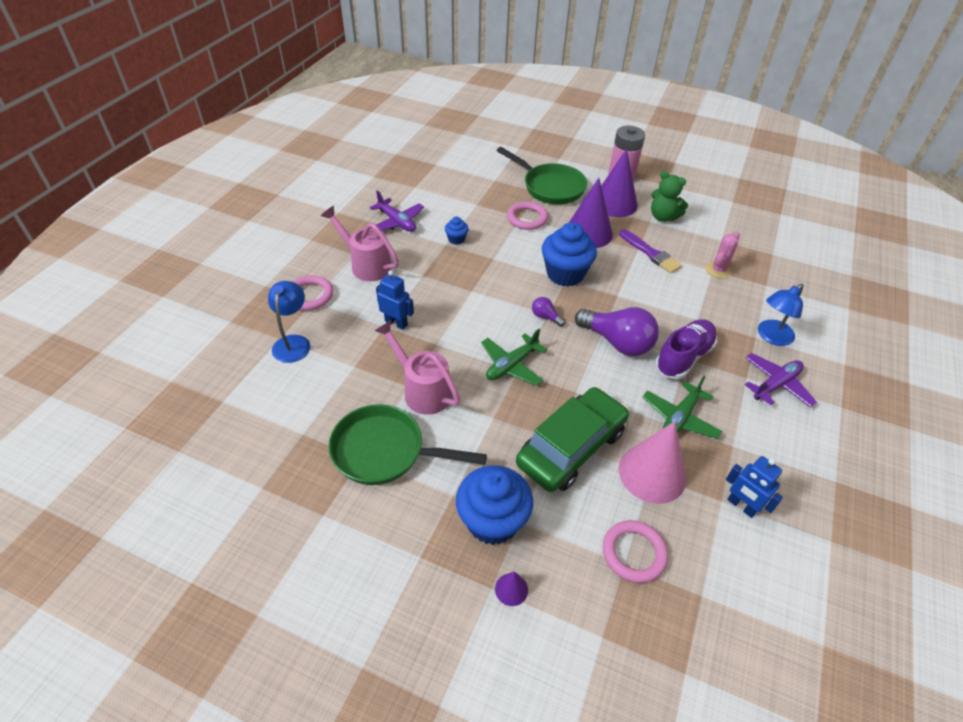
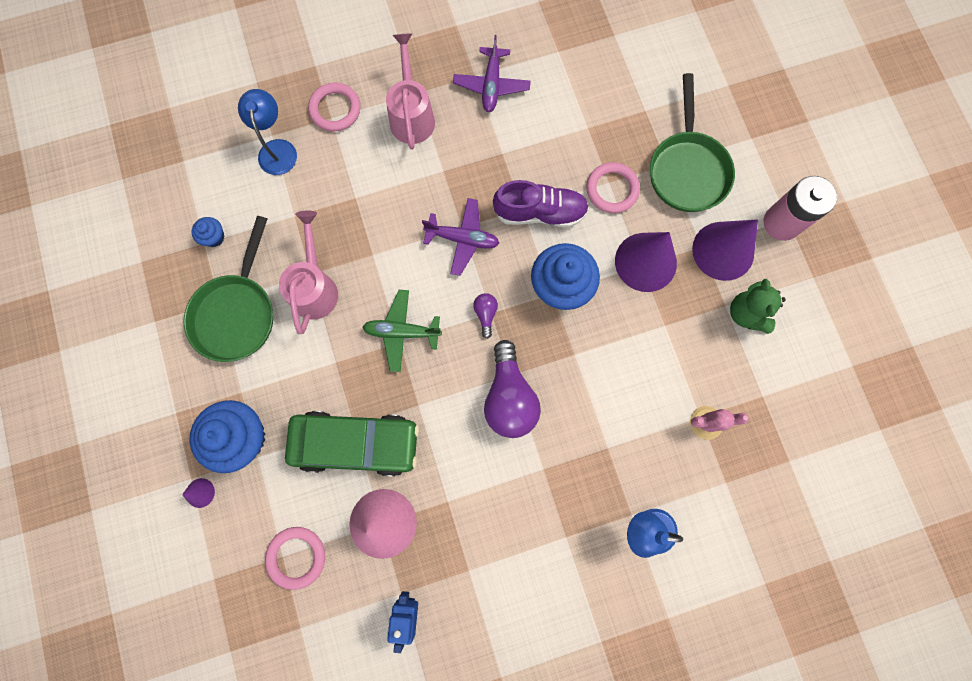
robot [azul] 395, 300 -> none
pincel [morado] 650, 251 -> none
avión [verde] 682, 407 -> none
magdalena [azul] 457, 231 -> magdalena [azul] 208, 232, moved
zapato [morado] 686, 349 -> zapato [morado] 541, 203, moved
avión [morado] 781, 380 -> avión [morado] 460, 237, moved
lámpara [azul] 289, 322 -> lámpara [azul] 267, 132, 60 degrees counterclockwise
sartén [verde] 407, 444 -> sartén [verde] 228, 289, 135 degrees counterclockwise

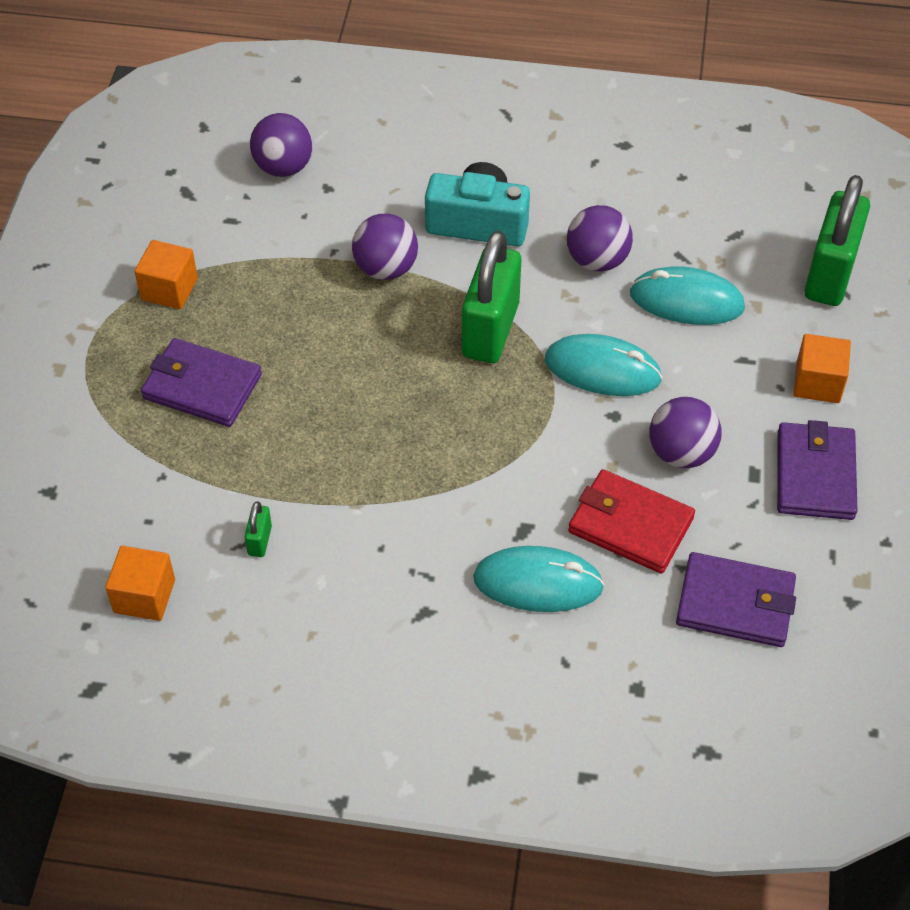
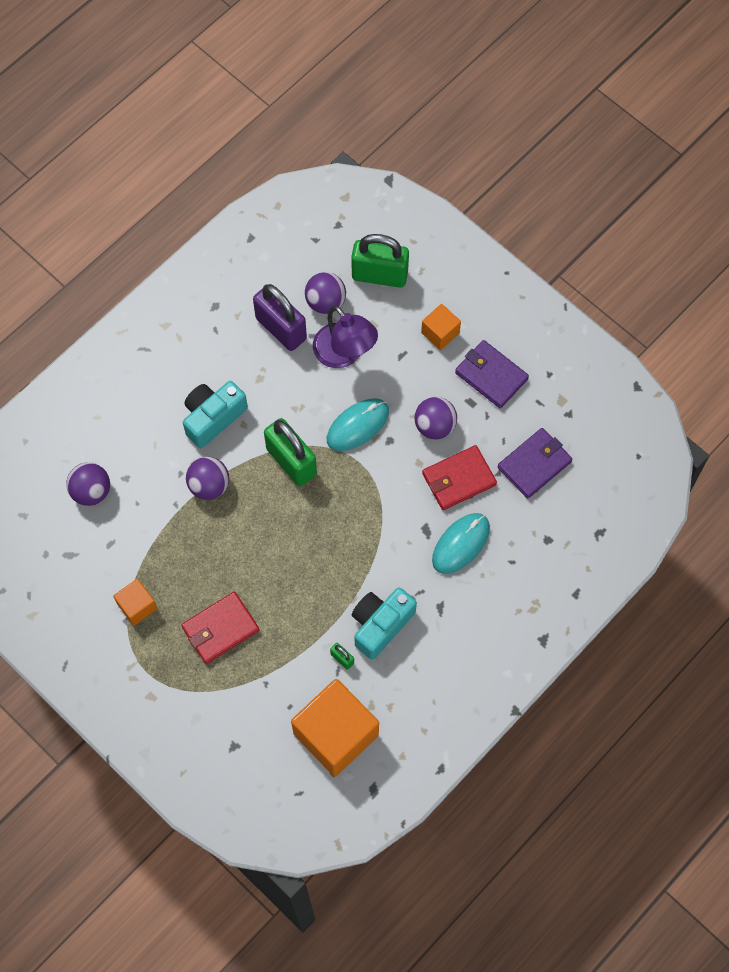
none -> candado [morado] 280, 317
none -> cámara [turquesa] 384, 623
pelota [morado] 600, 238 -> pelota [morado] 325, 293, moved
ratón [turquesa] 687, 295 -> lámpara [morado] 345, 337
cartera [morado] 201, 382 -> cartera [rojo] 220, 628
candado [verde] 837, 240 -> candado [verde] 380, 261, 45 degrees counterclockwise
cubo [naranja] 140, 583 -> cubo [naranja] 335, 728, x2.03

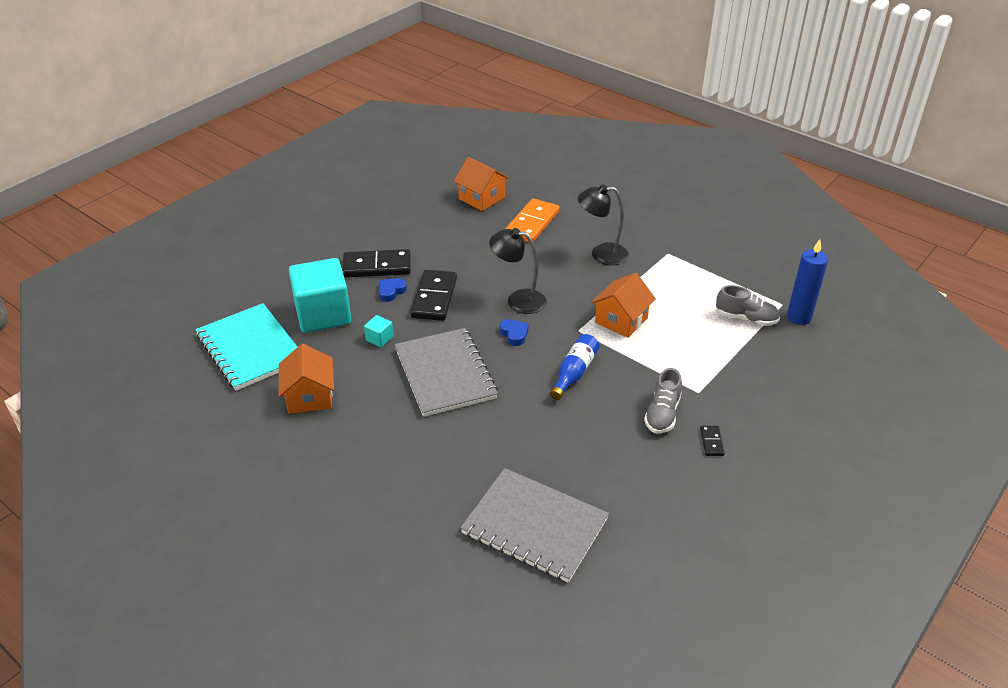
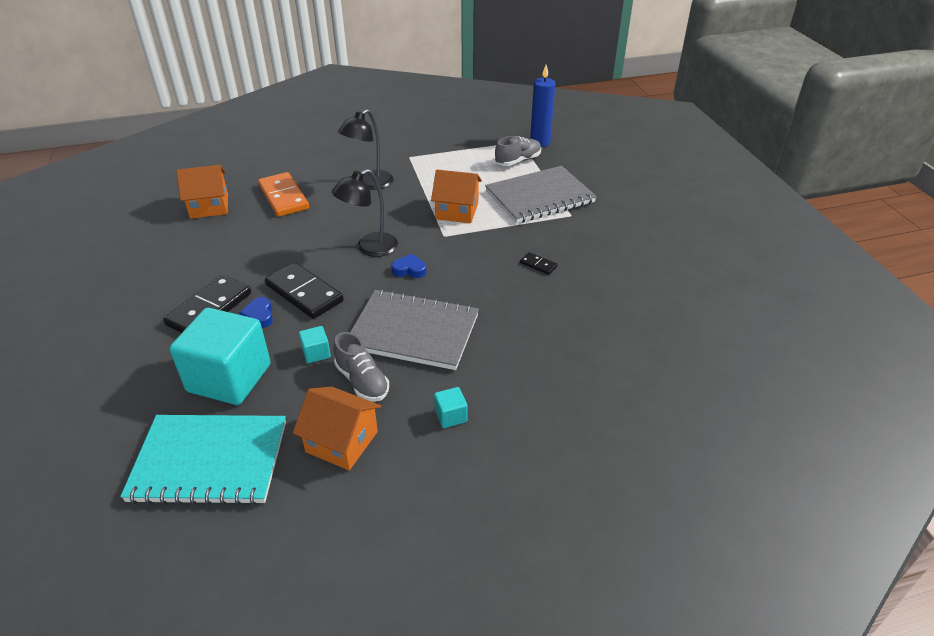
botella [azul] 575, 367 -> none
none -> cubo [turquesa] 451, 407
cuaderno [gris] 534, 525 -> cuaderno [gris] 541, 194, moved
zapato [gris] 663, 400 -> zapato [gris] 361, 367, moved
ficha de dominó [negro] 712, 441 -> ficha de dominó [negro] 539, 263, moved
casa [naranja] 623, 305 -> casa [naranja] 456, 196, 60 degrees counterclockwise

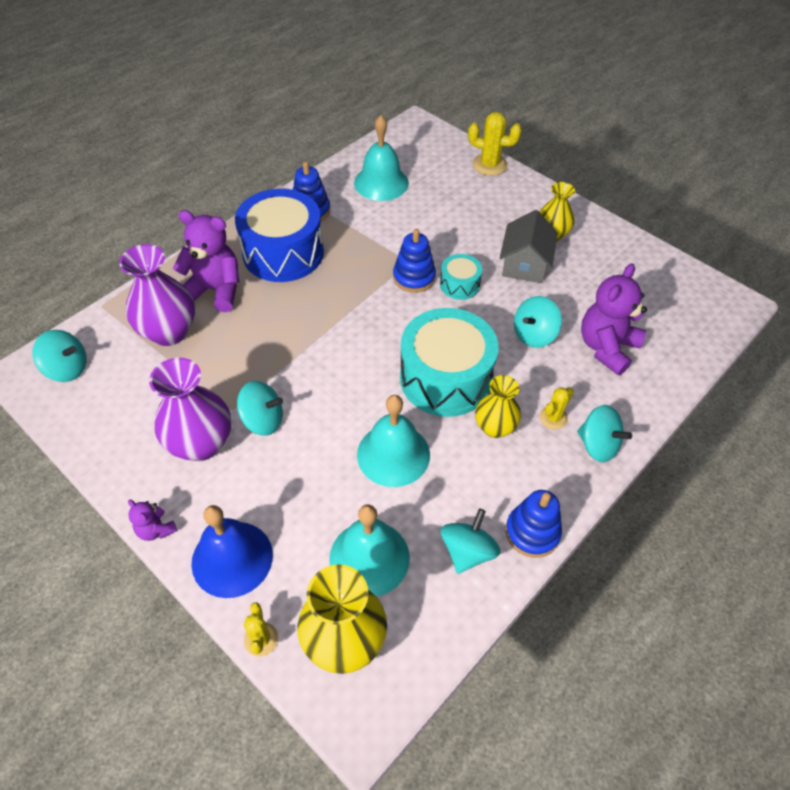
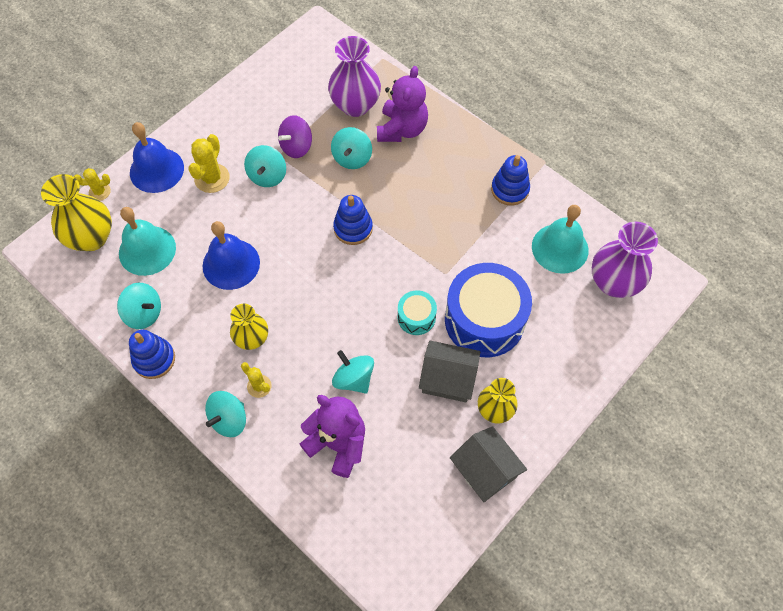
osito [morado] 153, 520 -> none
tambor [turquesa] 449, 362 -> none
none -> peonza [morado] 295, 136
none -> casa [gris] 488, 464
peonza [turquesa] 60, 356 -> peonza [turquesa] 351, 148, moved
florero [morado] 190, 409 -> florero [morado] 625, 260, moved
tambor [azul] 279, 235 -> tambor [azul] 488, 310, moved
juguete apilable [azul] 414, 261 -> juguete apilable [azul] 353, 220, moved
cactus [amarillo] 495, 144 -> cactus [amarillo] 209, 163, moved
campana [turquesa] 393, 441 -> campana [azul] 231, 255

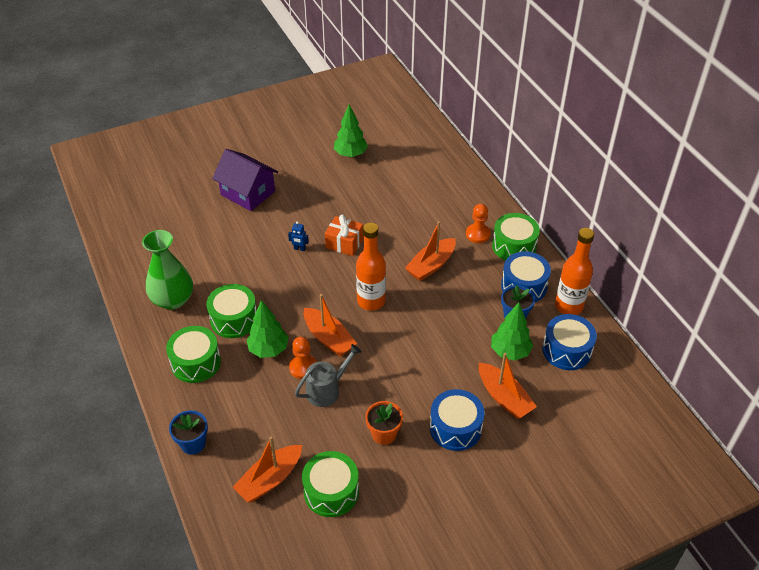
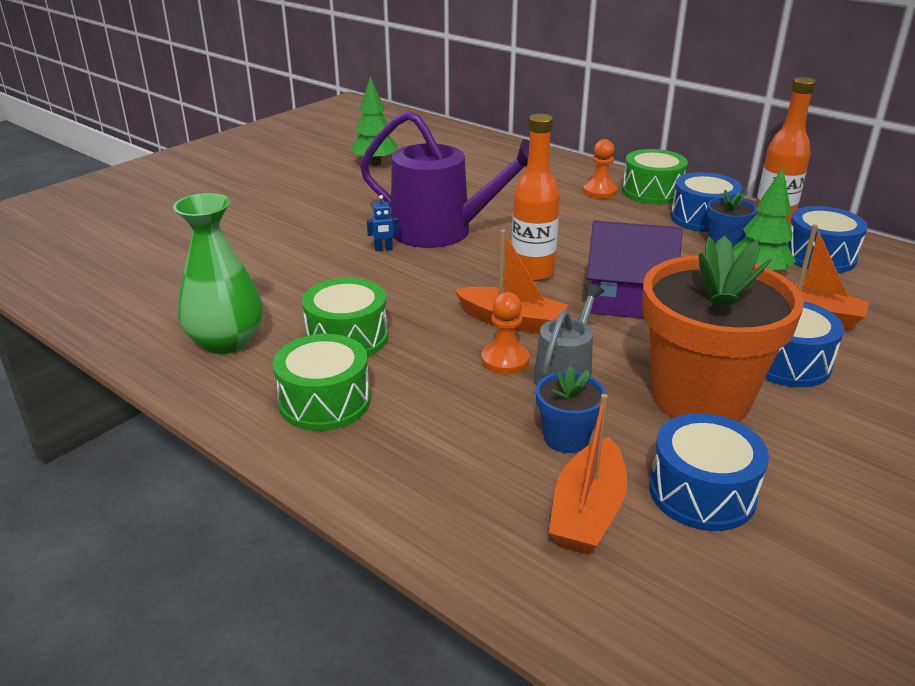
árbol [verde] 268, 329 -> none
barco [naranja] 430, 251 -> none
maceta [azul] 188, 432 -> maceta [azul] 571, 410, moved
casa [morado] 245, 180 -> casa [morado] 635, 270, moved
regalo [naranja] 344, 235 -> regadera [morado] 444, 179
tambor [verde] 330, 484 -> tambor [azul] 709, 472
maceta [naranja] 384, 423 -> maceta [naranja] 723, 329, x2.26

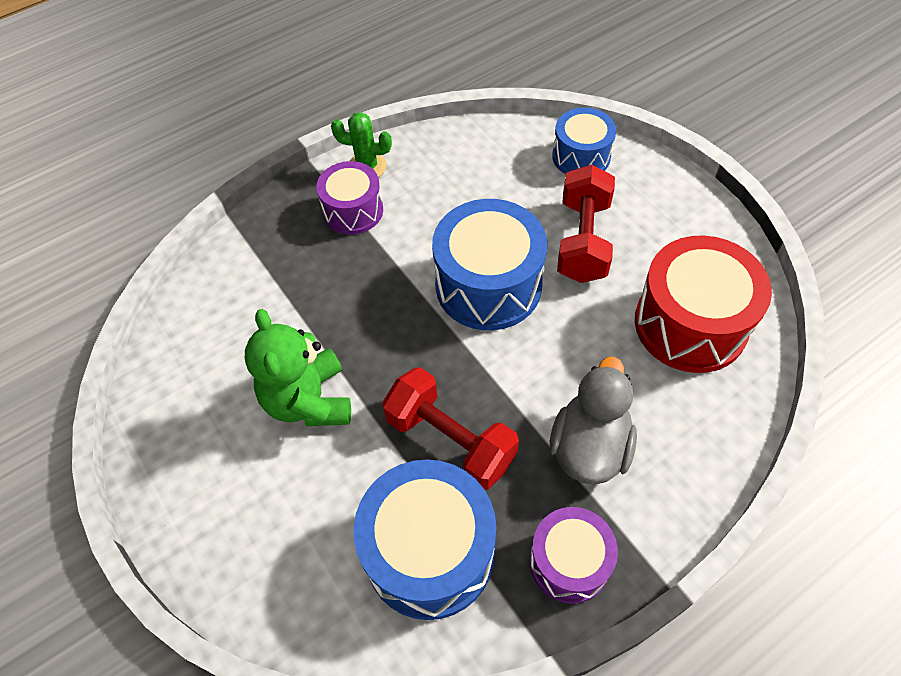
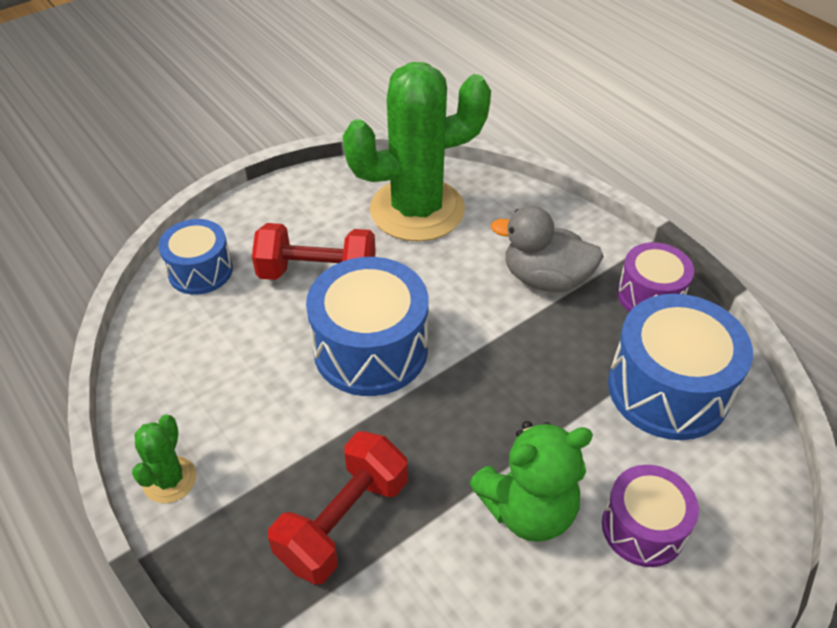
tambor [morado] 349, 198 -> tambor [morado] 650, 516, moved
mancuerna [rojo] 450, 428 -> mancuerna [rojo] 338, 508, moved
tambor [rojo] 703, 304 -> cactus [verde] 417, 152

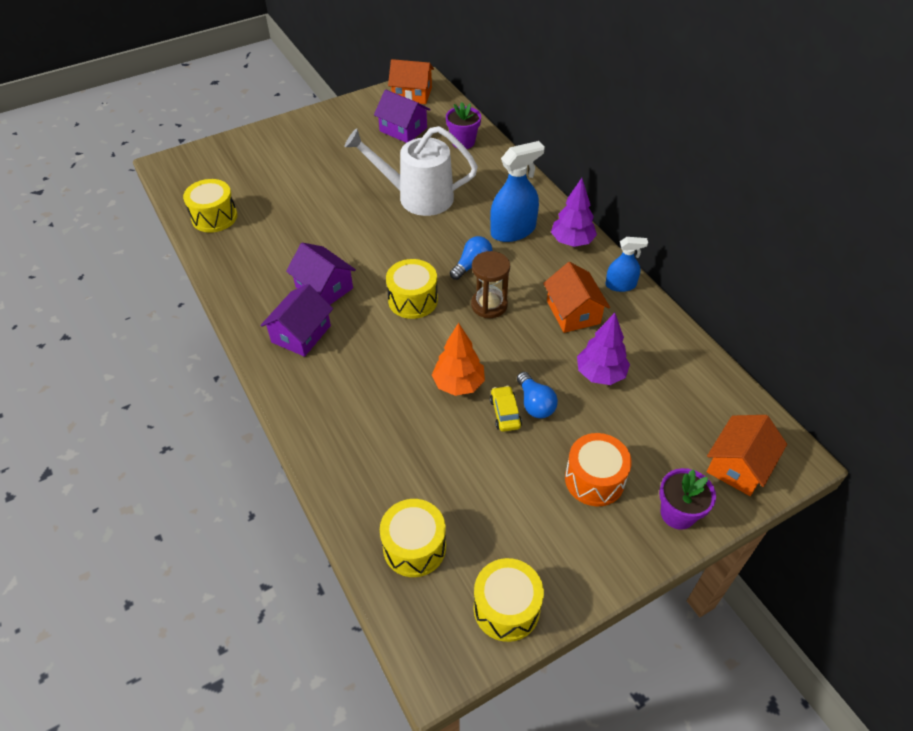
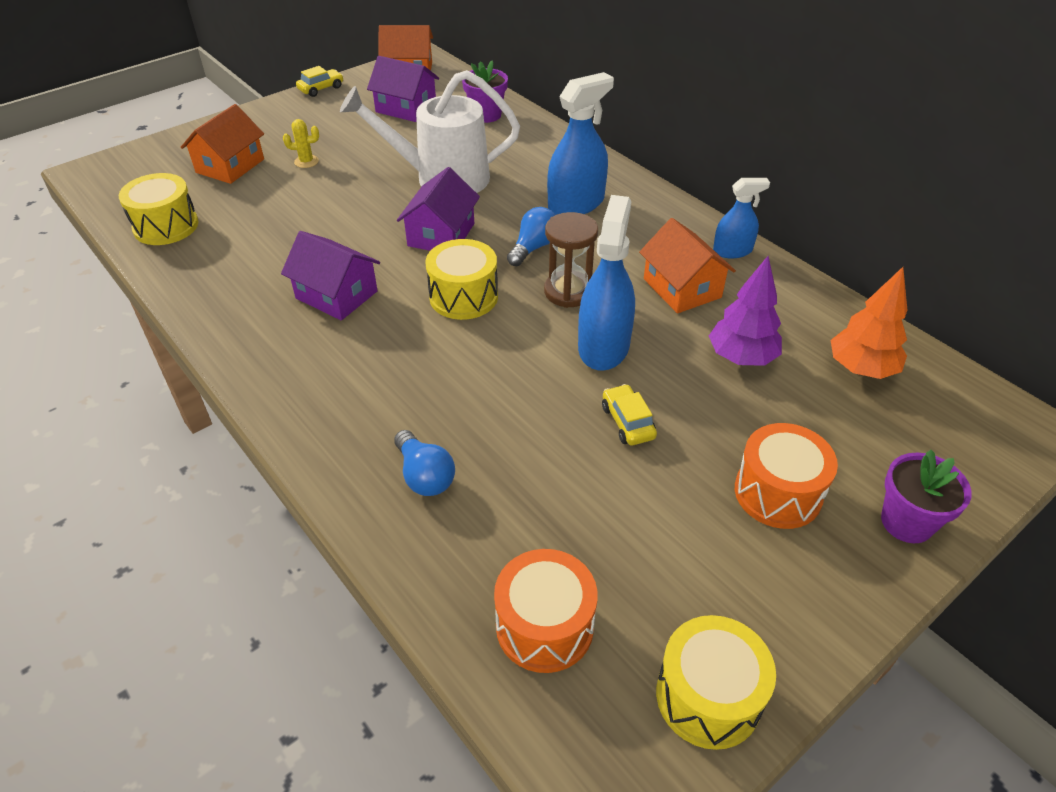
árbol [morado] 574, 212 -> none
none -> cactus [amarillo] 301, 143
none -> coche [amarillo] 319, 81
none -> pulverizador [azul] 606, 283
casa [morado] 296, 320 -> casa [morado] 438, 209, moved
árbol [naranja] 458, 359 -> árbol [naranja] 869, 323, moved
bombilla [azul] 537, 395 -> bombilla [azul] 424, 463, moved
casa [naranja] 747, 455 -> casa [naranja] 222, 144, moved
tambor [amarillo] 413, 538 -> tambor [naranja] 546, 611

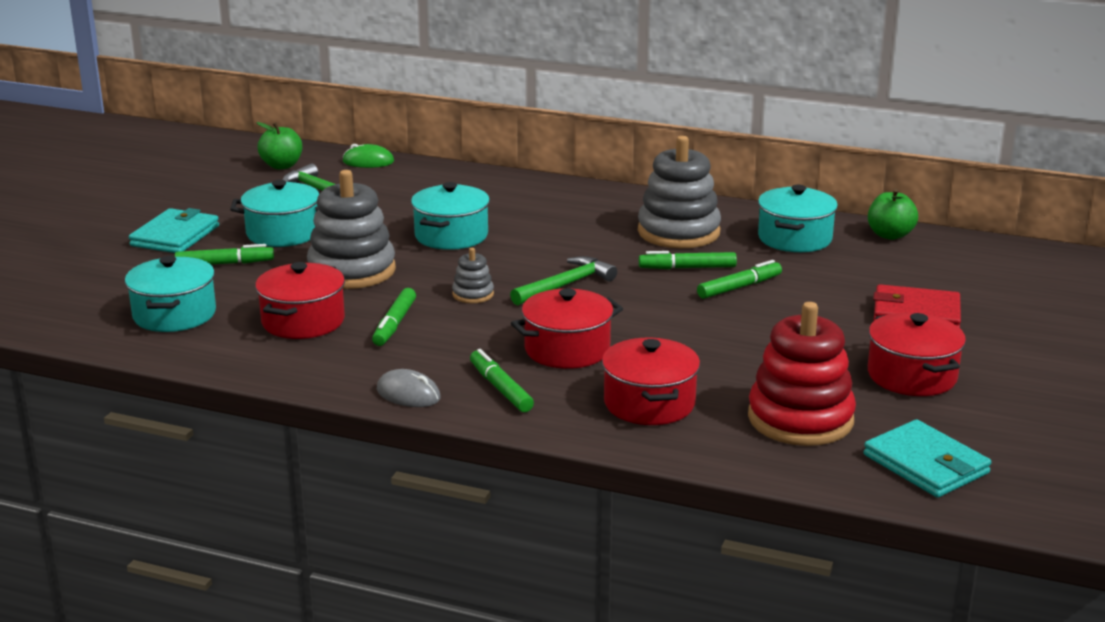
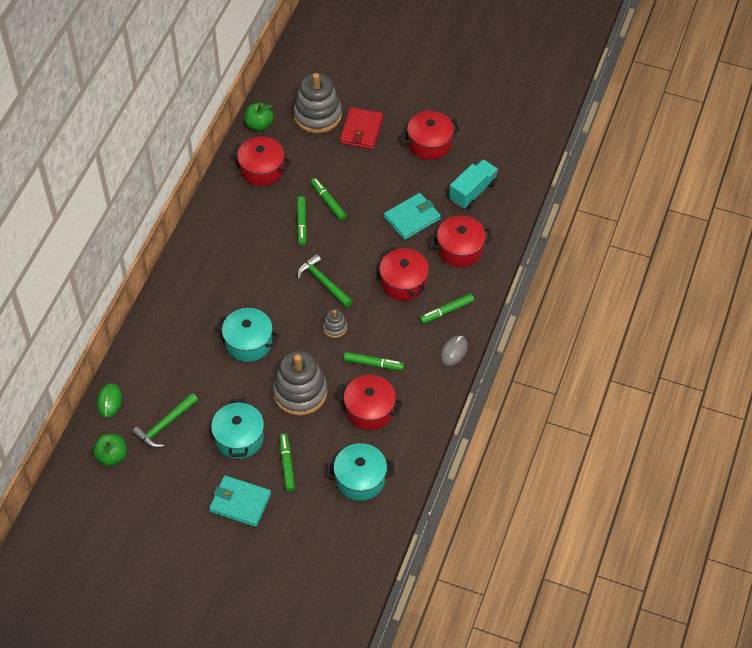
juguete apilable [gris] 679, 192 -> juguete apilable [gris] 317, 103, moved
cartera [turquesa] 927, 458 -> cartera [turquesa] 412, 216, moved
juguete apilable [rojo] 802, 374 -> camión [turquesa] 473, 184
olla [turquesa] 798, 218 -> olla [rojo] 261, 161

